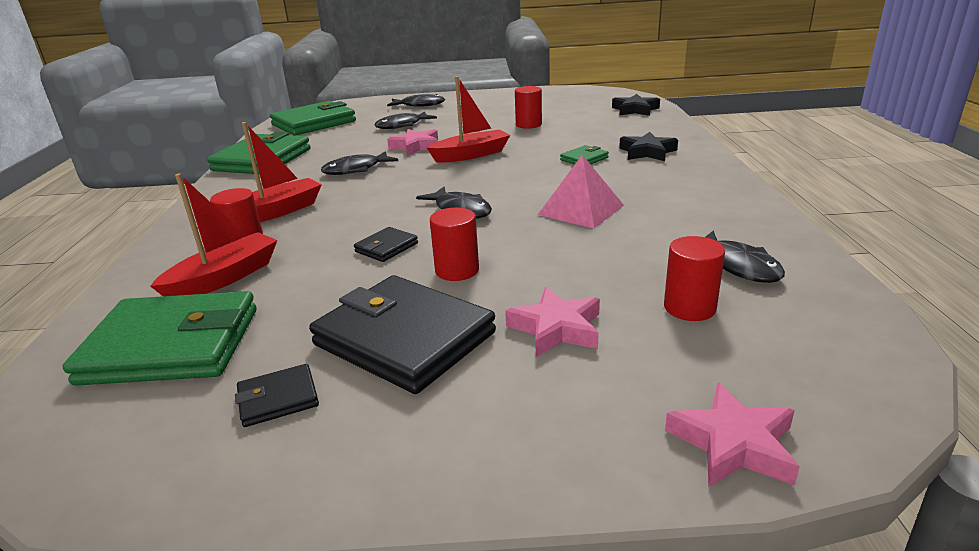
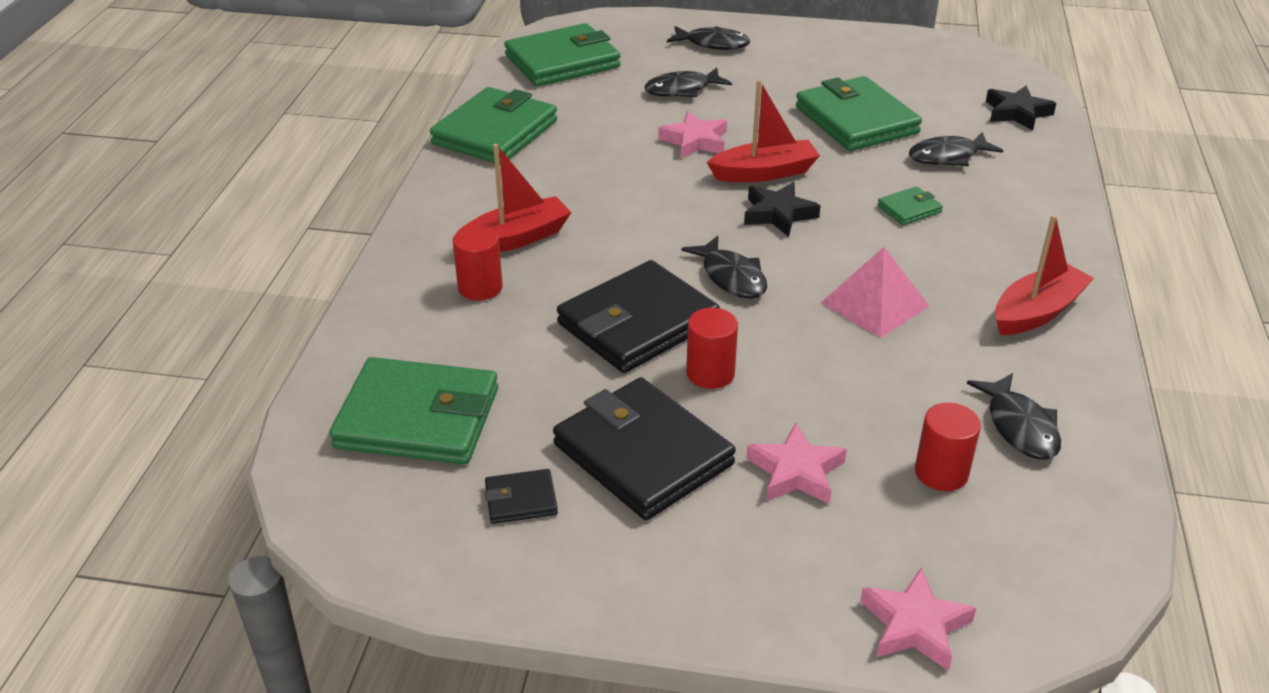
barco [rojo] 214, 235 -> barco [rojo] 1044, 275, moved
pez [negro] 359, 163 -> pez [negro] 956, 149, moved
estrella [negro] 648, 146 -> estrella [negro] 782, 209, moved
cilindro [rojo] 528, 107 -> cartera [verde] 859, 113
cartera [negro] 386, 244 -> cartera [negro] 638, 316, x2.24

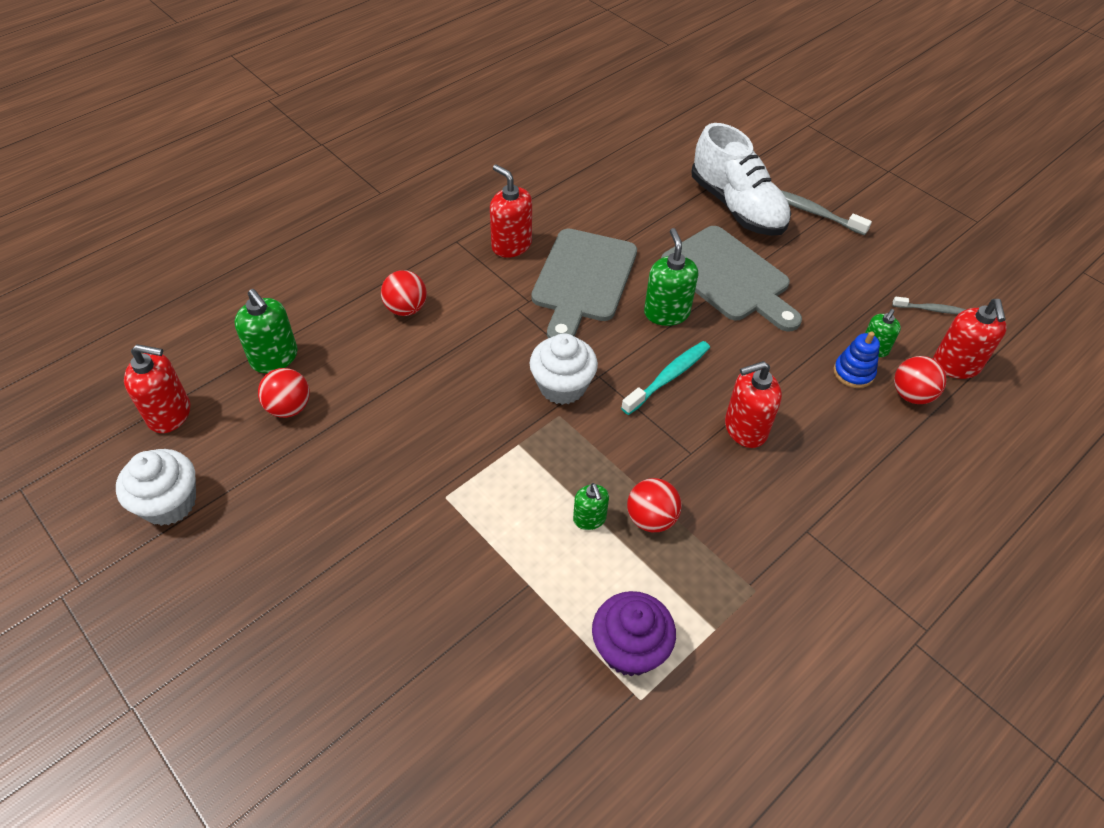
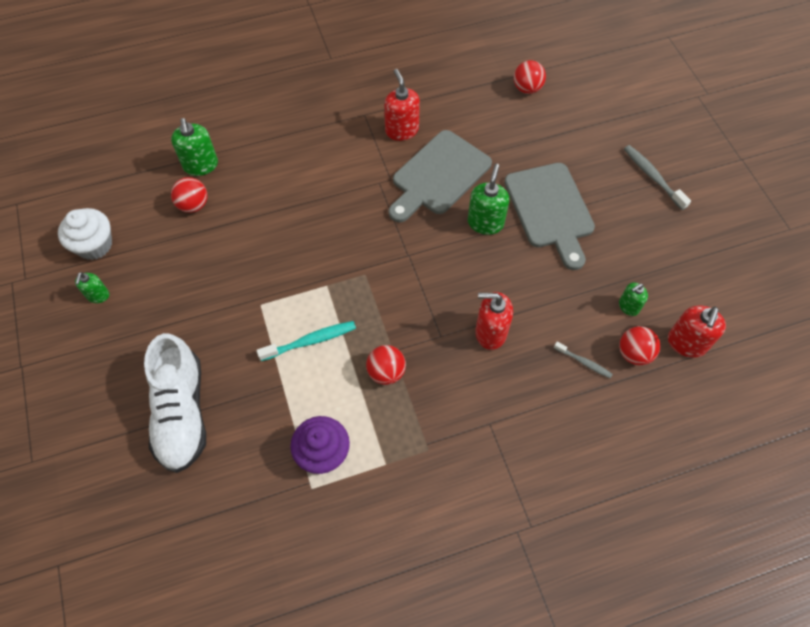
dispensador de jabón [rojo] 157, 388 -> none
magdalena [blanco] 564, 369 -> none
juguete apilable [azul] 856, 359 -> none
pelota [rojo] 404, 293 -> pelota [rojo] 530, 77, moved
dispensador de jabón [verde] 591, 506 -> dispensador de jabón [verde] 92, 287, moved
cepillo de dientes [turquesa] 665, 378 -> cepillo de dientes [turquesa] 306, 341, moved
zapato [blanco] 741, 179 -> zapato [blanco] 175, 403, moved
cepillo de dientes [gris] 929, 305 -> cepillo de dientes [gris] 583, 360, moved

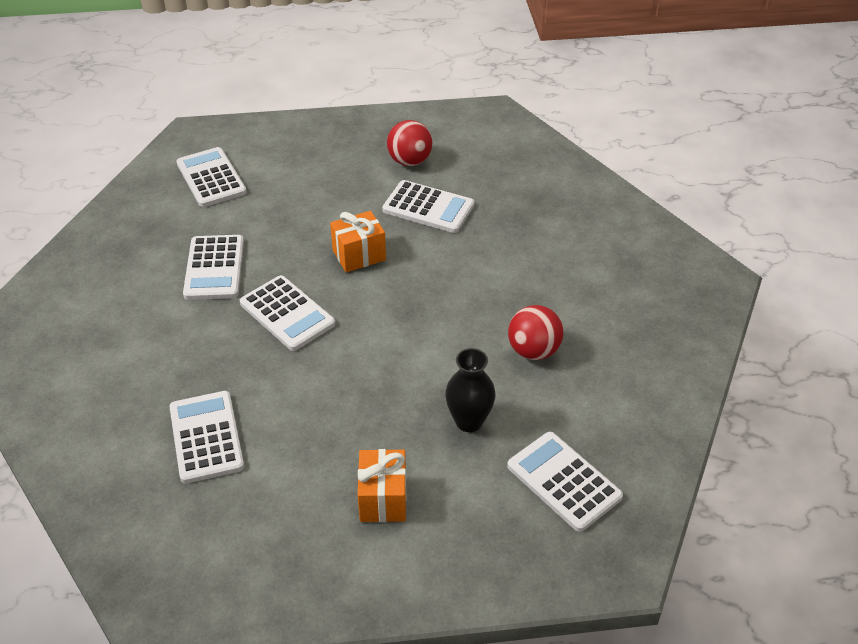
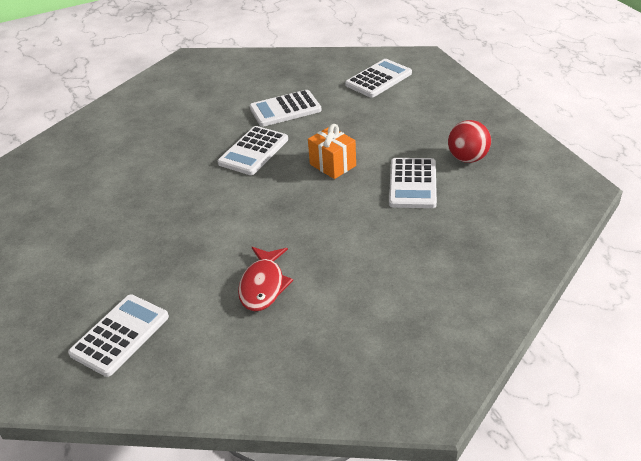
calculadora [blanco] 206, 437 -> none
regalo [naranja] 382, 485 -> none
florero [negro] 470, 390 -> none
pelota [rojo] 535, 332 -> pez [rojo] 265, 279

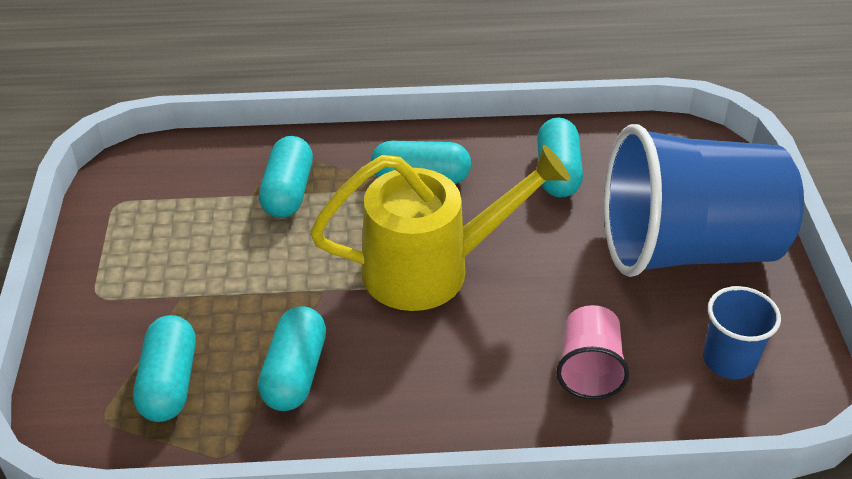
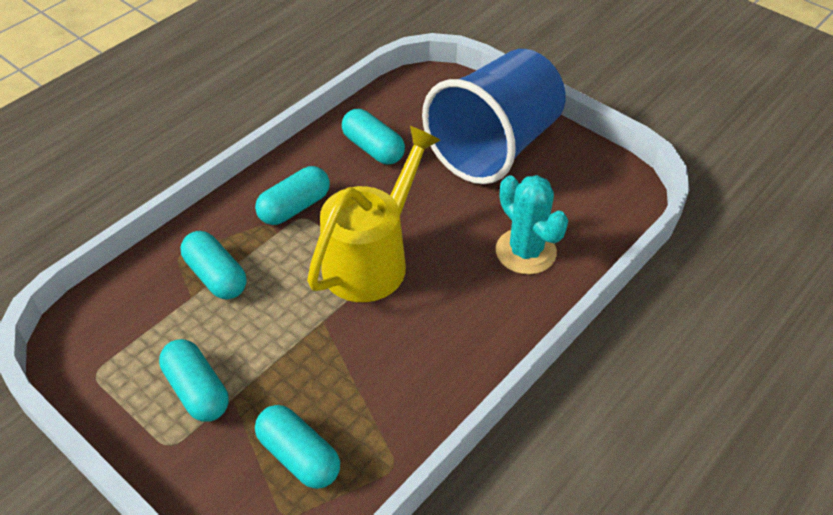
vaso [azul] 742, 332 -> none
cápsula [turquesa] 292, 358 -> cápsula [turquesa] 194, 380, moved
vaso [rosa] 593, 352 -> cactus [turquesa] 532, 224

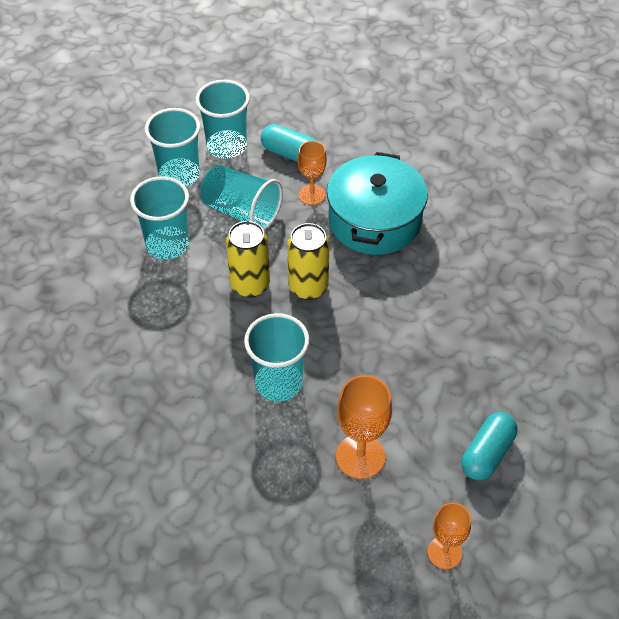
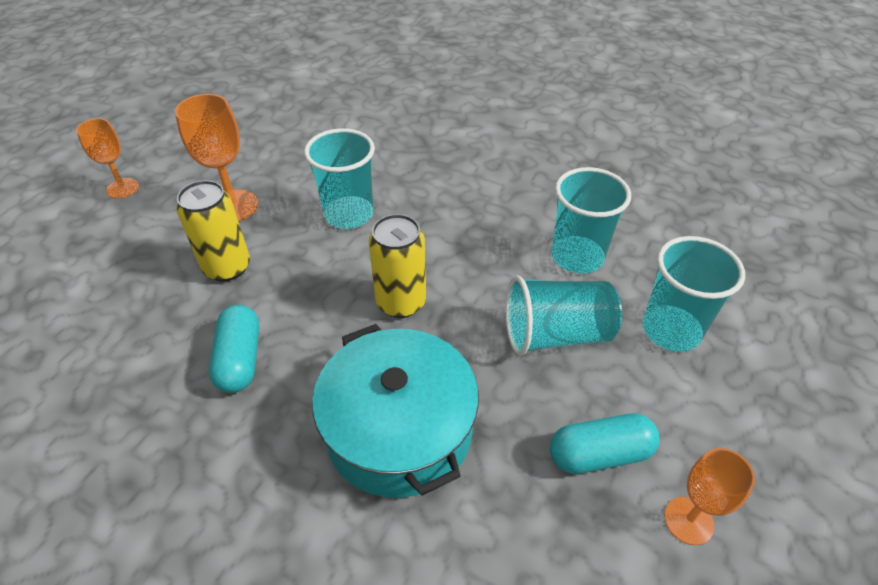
vaso [turquesa] 223, 119 -> none
lata [amarillo] 248, 259 -> lata [amarillo] 213, 231, moved
copa [naranja] 312, 173 -> copa [naranja] 709, 496, moved
cápsula [turquesa] 489, 446 -> cápsula [turquesa] 234, 349, moved

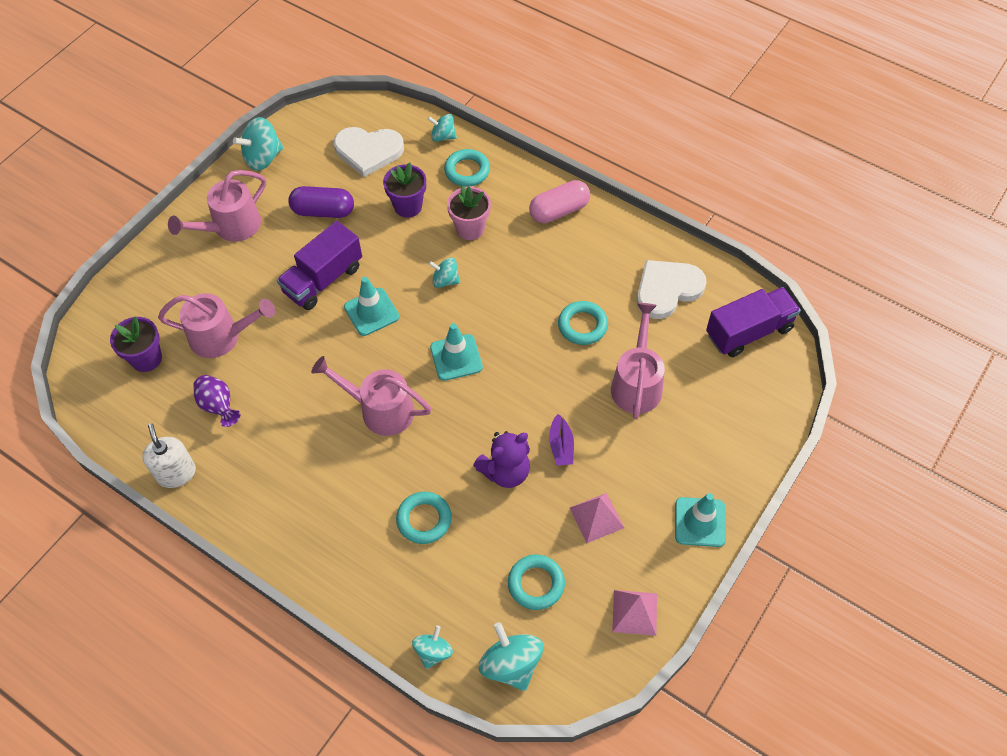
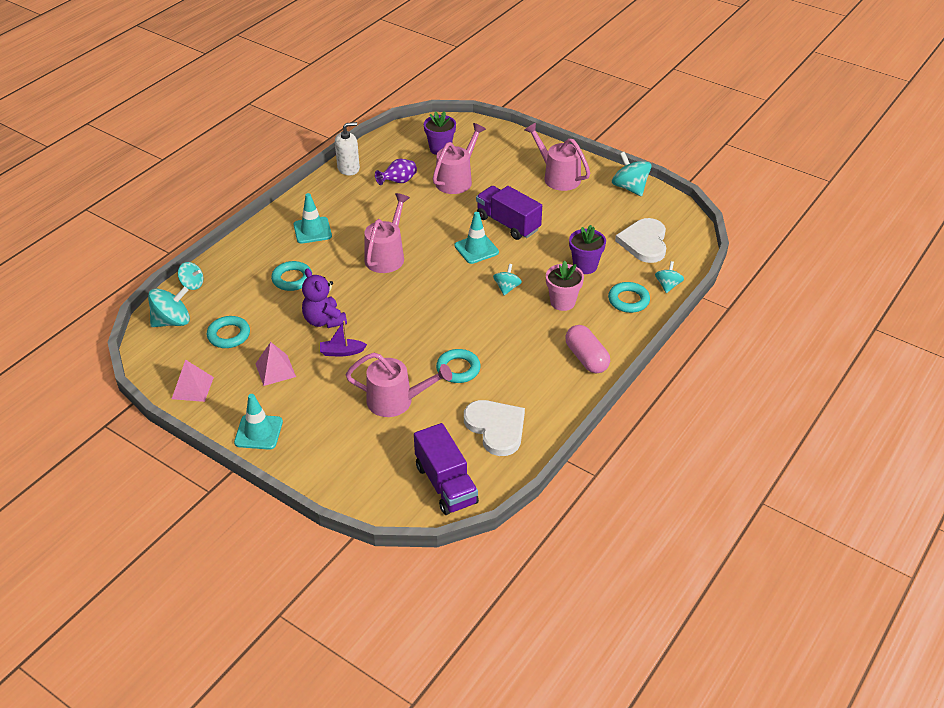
cápsula [morado] 321, 202 -> none
cono de tráfico [turquesa] 456, 352 -> cono de tráfico [turquesa] 312, 218, moved
regadera [rosa] 216, 325 -> regadera [rosa] 459, 158, 150 degrees counterclockwise

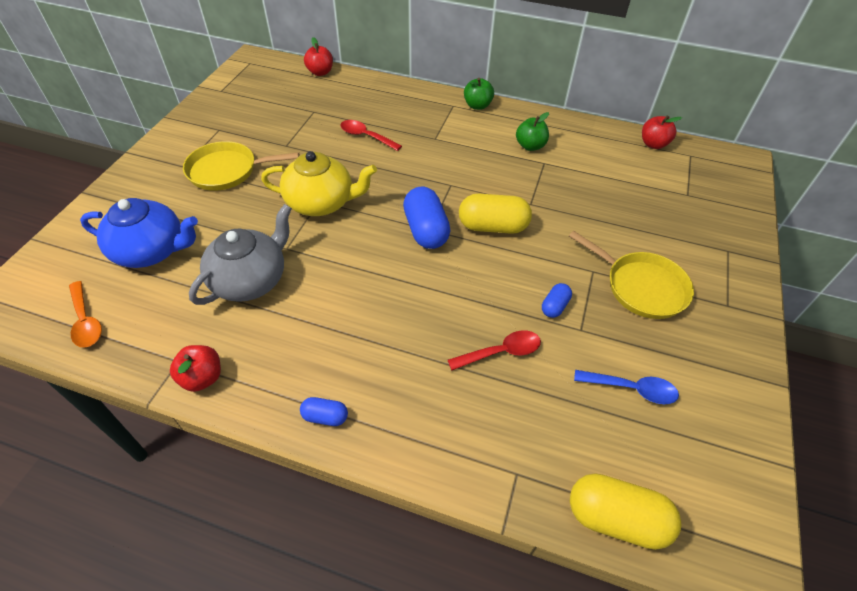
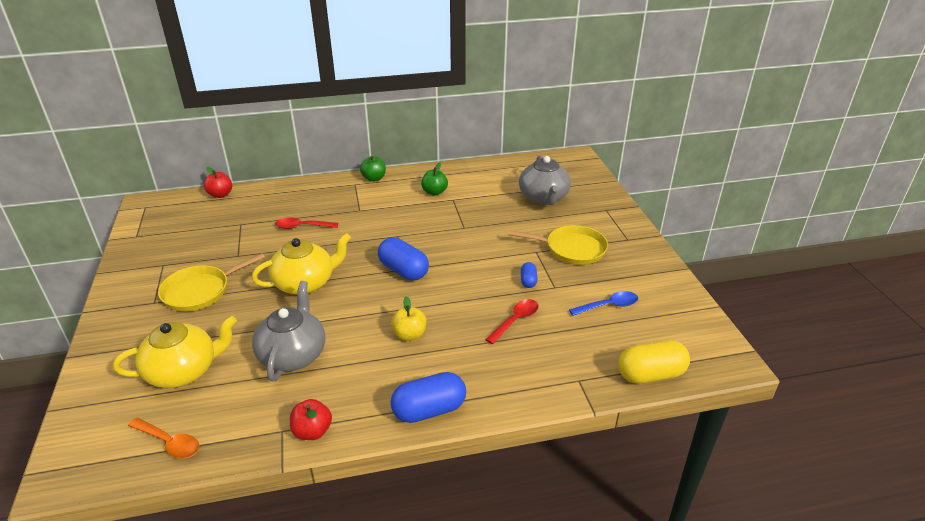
cápsula [amarillo] 495, 214 -> none
manzana [rojo] 662, 132 -> none
none -> manzana [amarillo] 409, 318
none -> tetera [gris] 545, 180
tetera [azul] 139, 233 -> tetera [amarillo] 175, 352
cápsula [azul] 324, 411 -> cápsula [azul] 428, 397, x1.95

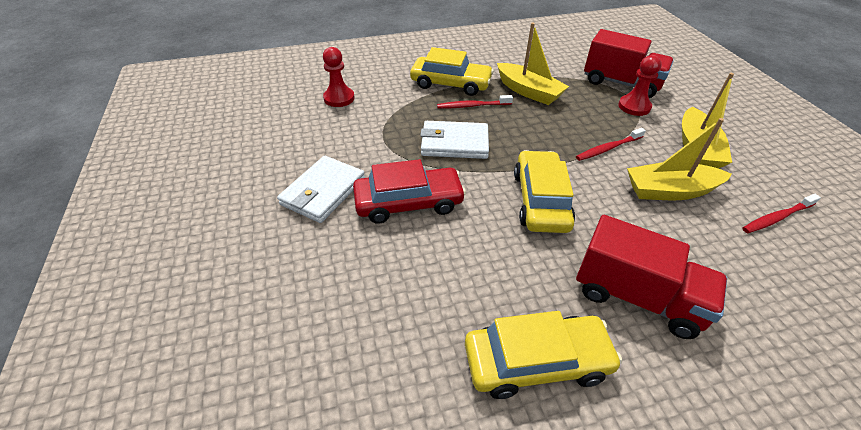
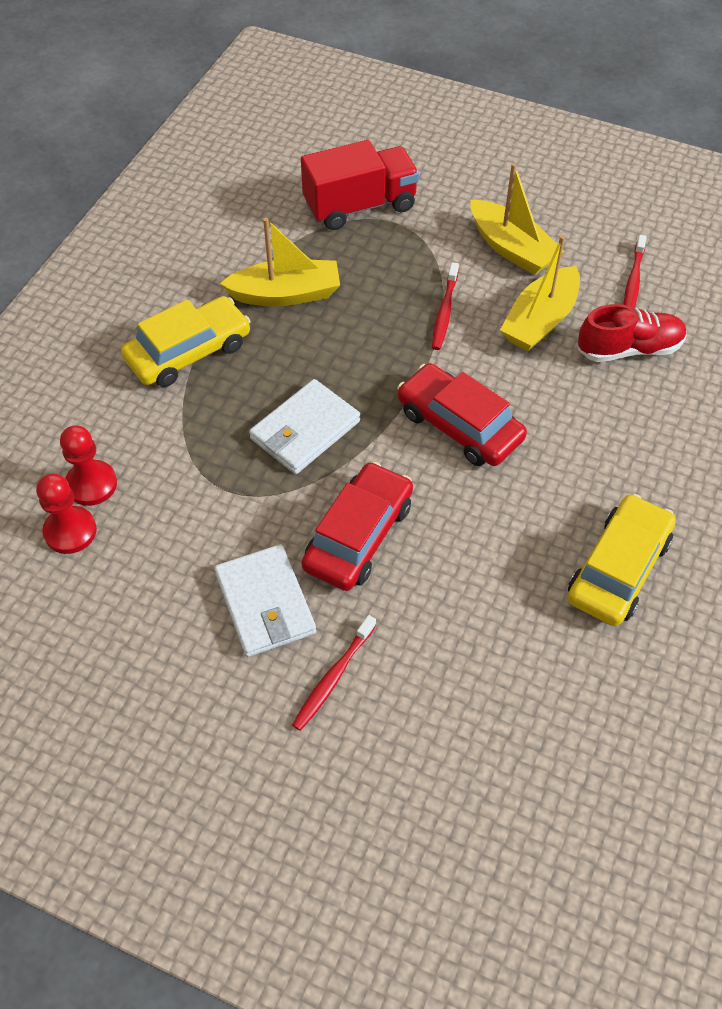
camión [rojo] 651, 277 -> none
none -> zapato [rojo] 632, 333
cepillo de dientes [rojo] 475, 102 -> cepillo de dientes [rojo] 334, 673, moved
peón [rojo] 640, 85 -> peón [rojo] 66, 514, moved
coche [amarillo] 544, 191 -> coche [rojo] 462, 414

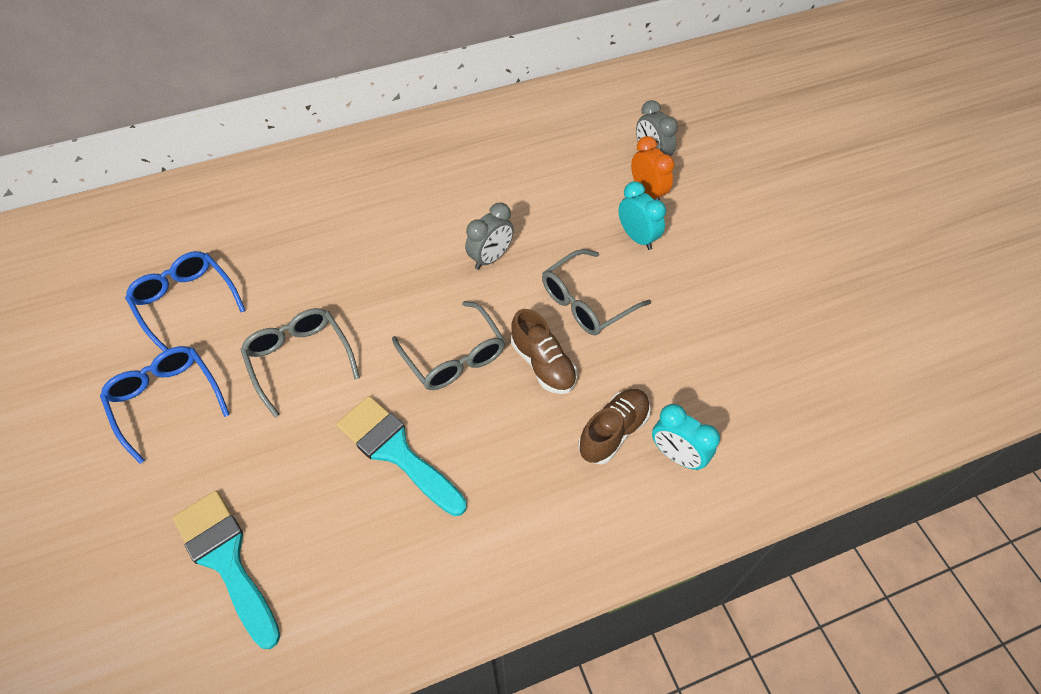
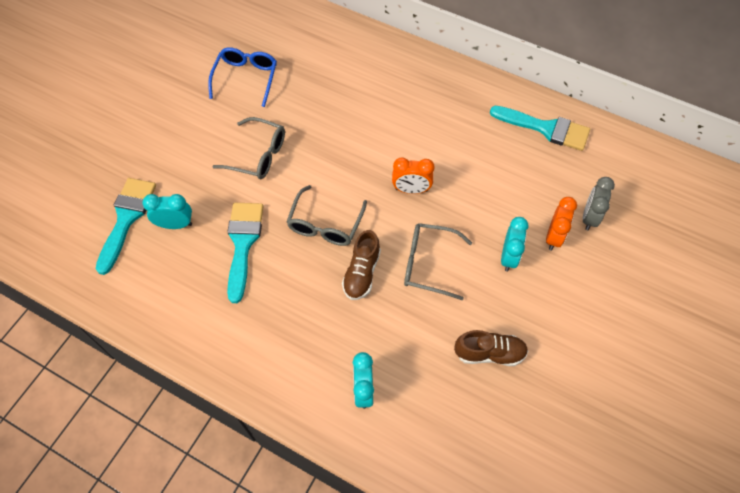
gafas [azul] 165, 405 -> none
none -> despertador [turquesa] 167, 211
none -> pincel [turquesa] 540, 128
zapato [marrón] 614, 427 -> zapato [marrón] 491, 348, moved
despertador [gris] 489, 236 -> despertador [naranja] 413, 176
gafas [gris] 300, 363 -> gafas [gris] 248, 148, 90 degrees clockwise

